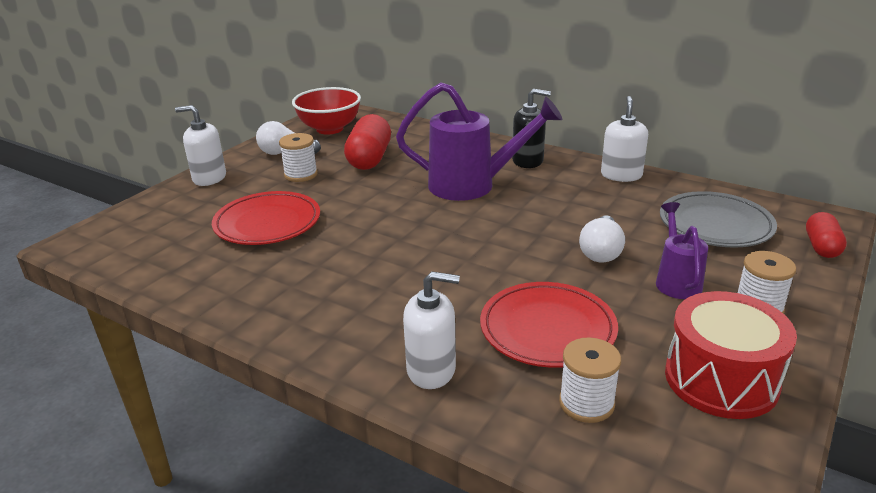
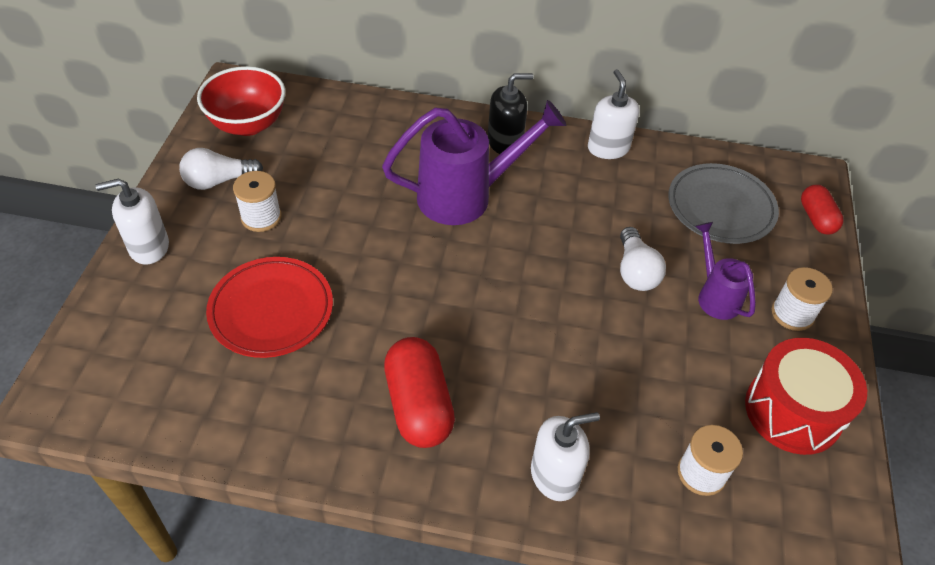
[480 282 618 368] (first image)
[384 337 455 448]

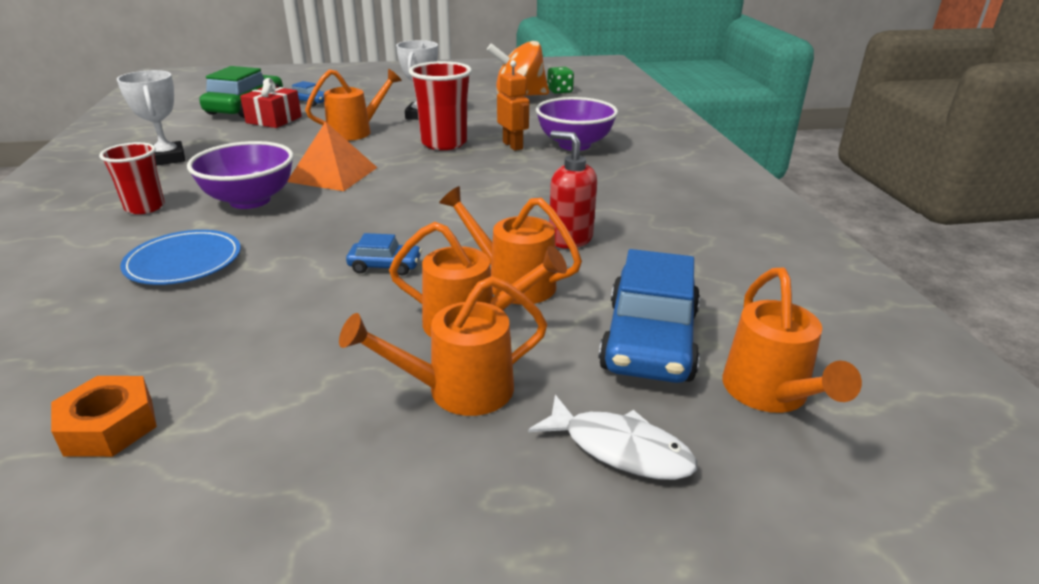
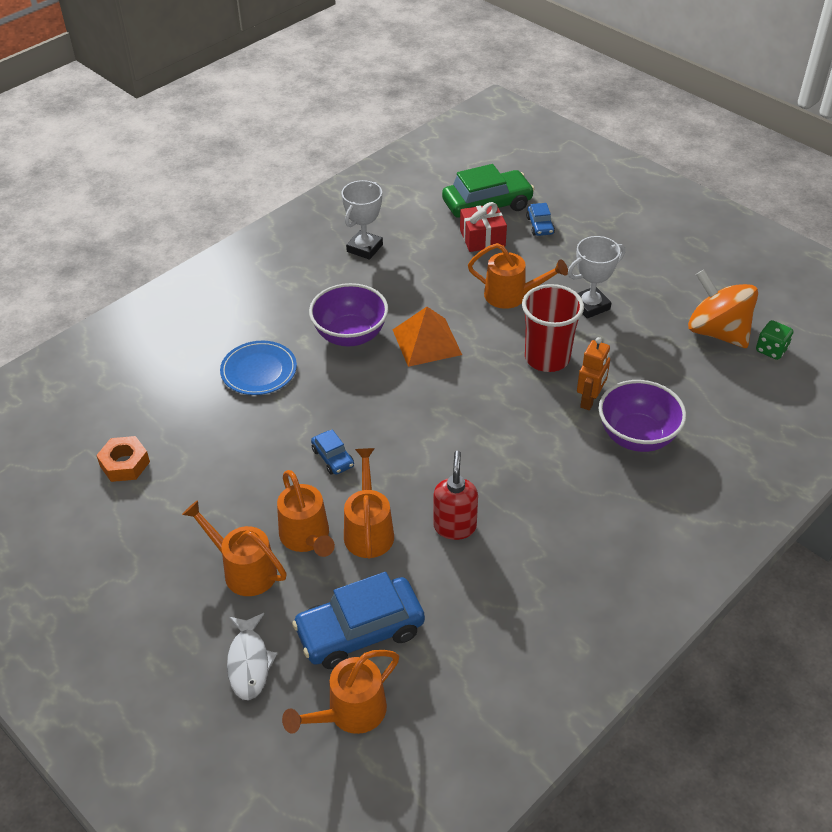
[99 142 165 214] (first image)

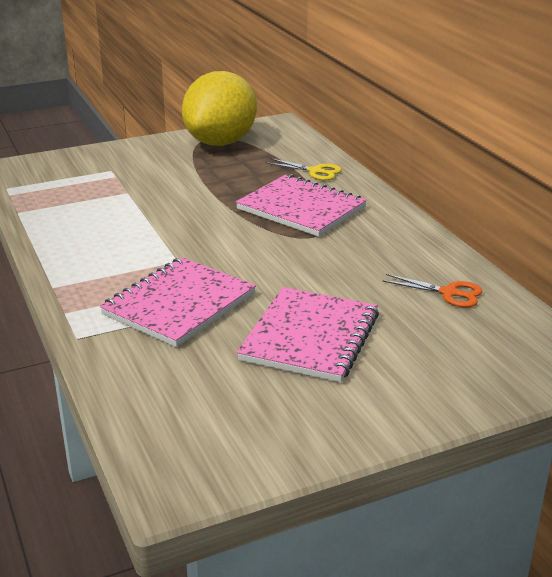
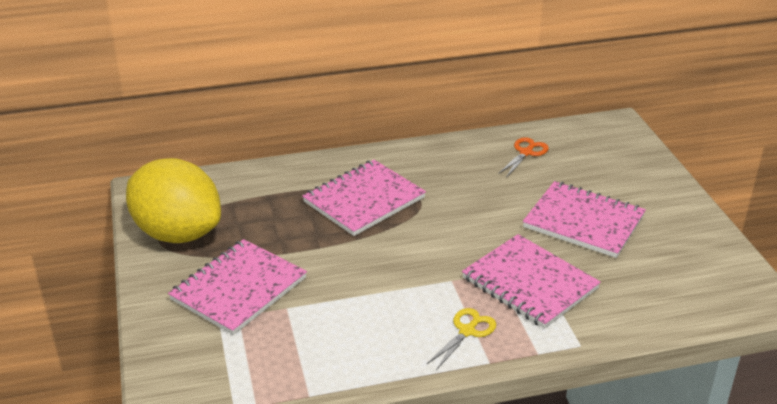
[168 239 307 335]
[426 308 496 370]

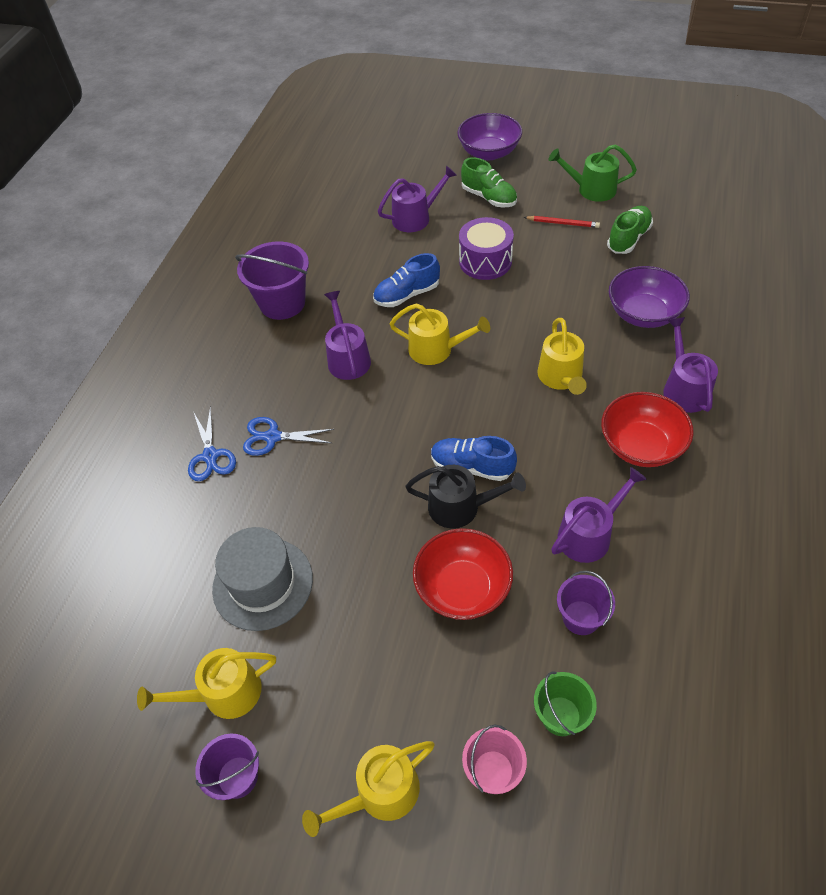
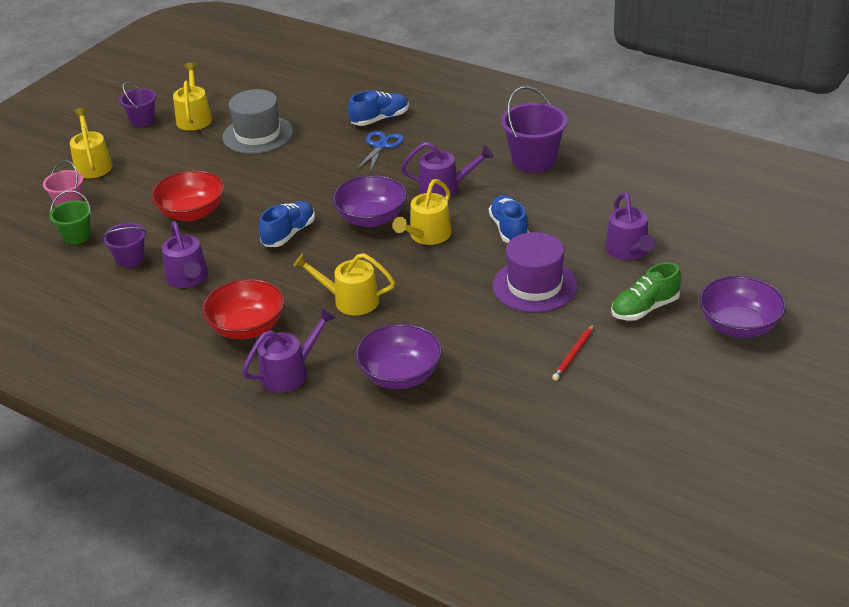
[405 465 526 529] (first image)
[548 144 637 202] (first image)
[607 206 653 254] (first image)
[332 175 407 227]
[348 91 409 126]
[493 232 577 312]
[242 308 335 393]

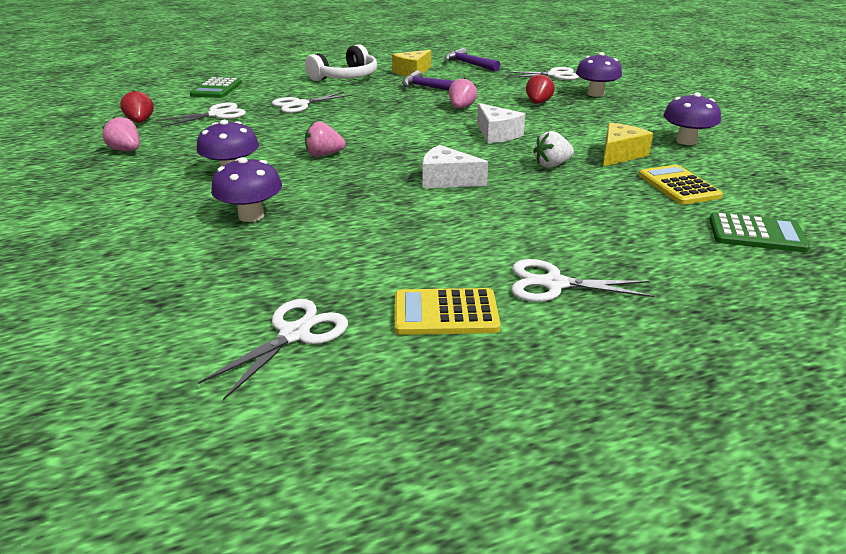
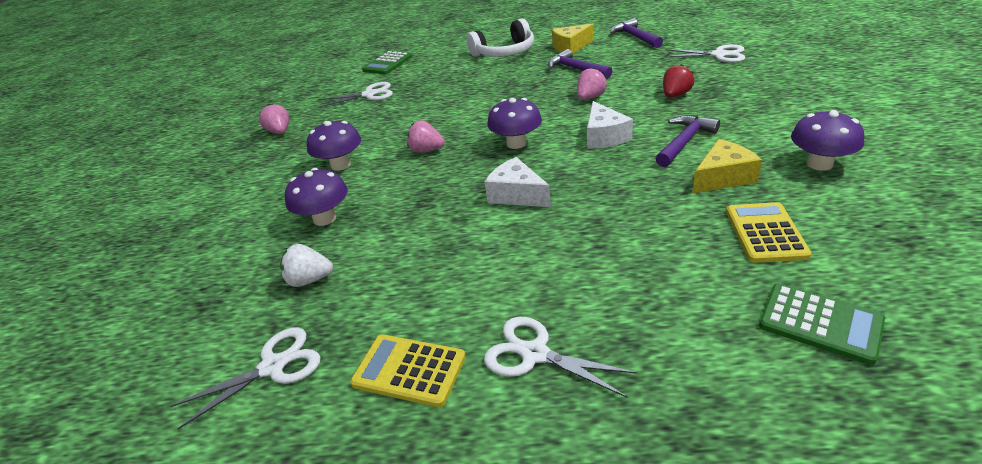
[120 90 154 123] (first image)
[272 92 352 113] (first image)
[655 115 720 167]
[280 244 333 287]
[487 98 542 149]

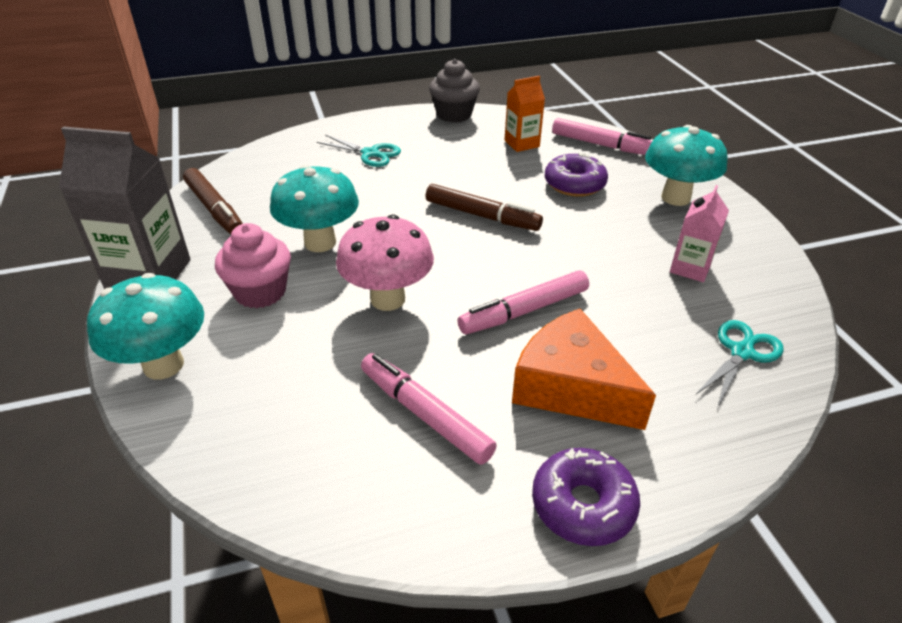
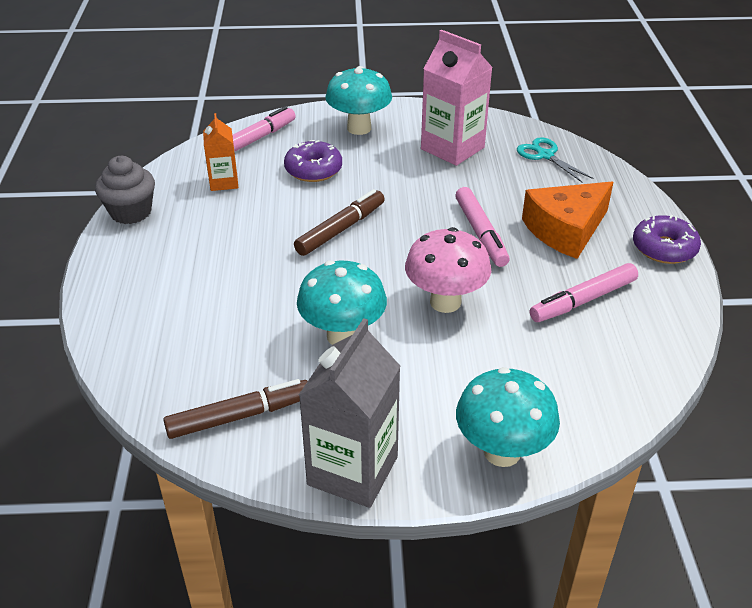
[215 223 291 309] (first image)
[317 135 401 167] (first image)
[421 30 493 166]

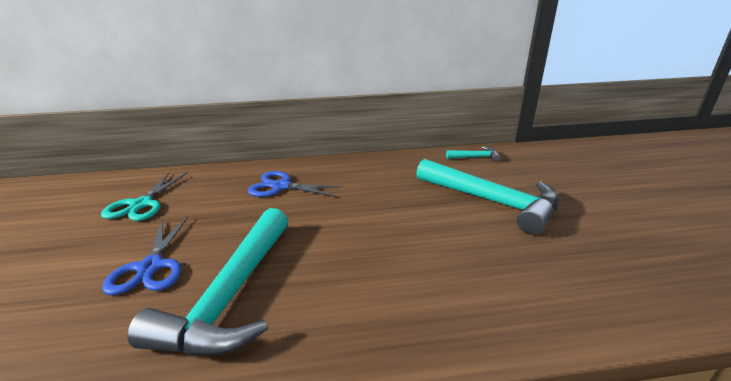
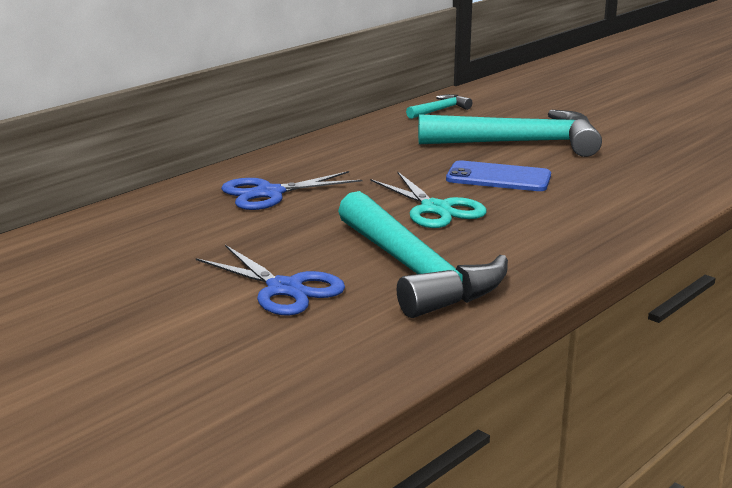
[446 160 551 191]
[370 172 487 228]

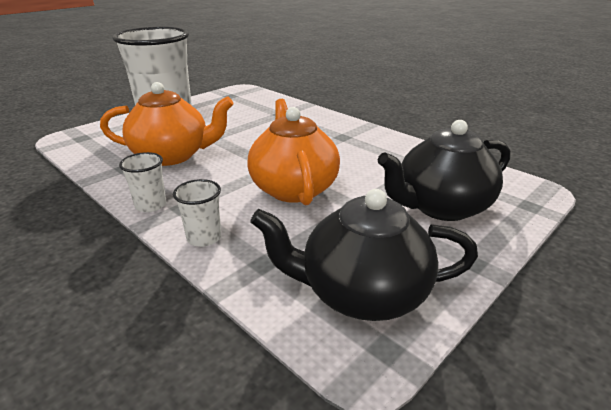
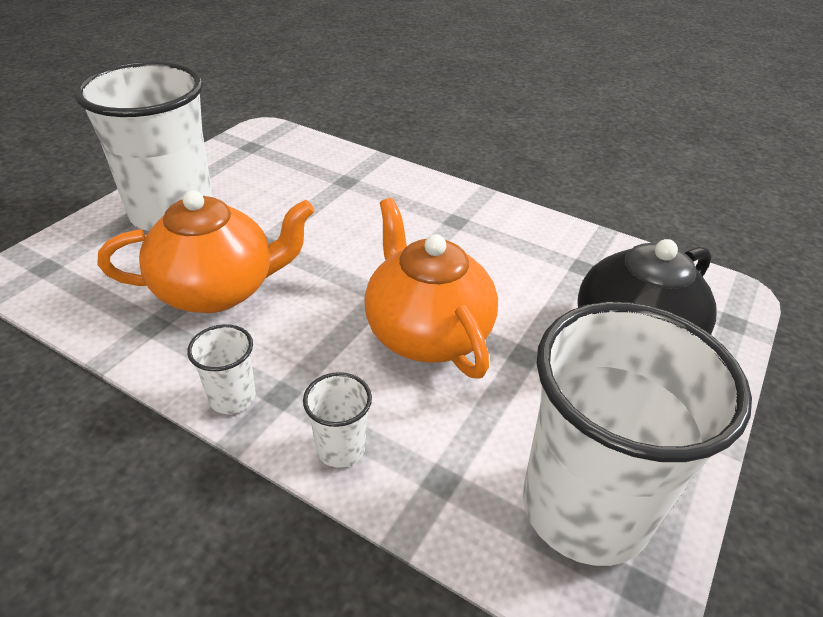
[523 302 752 566]

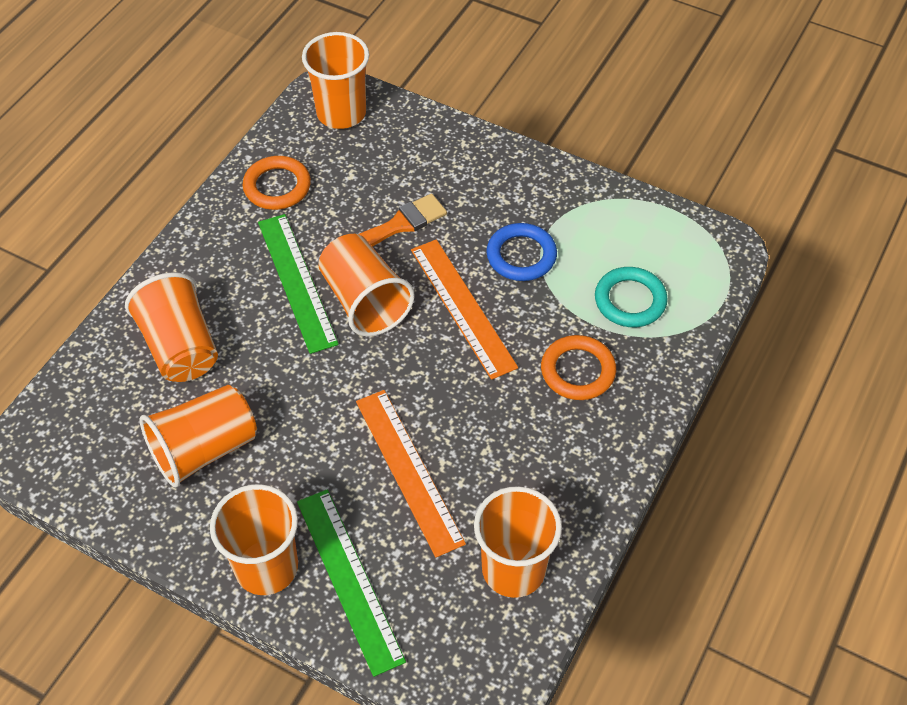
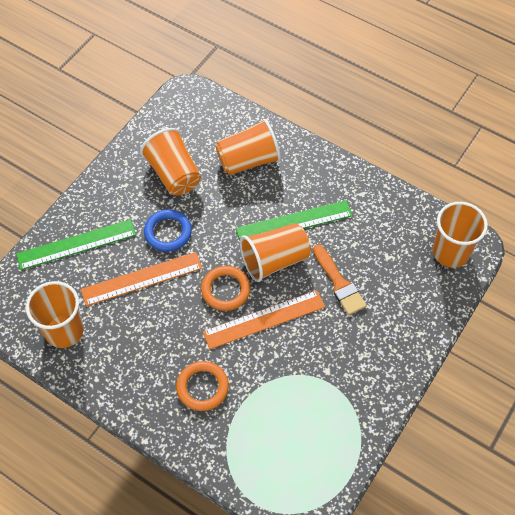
[210 484 298 595] (first image)
[595 267 668 327] (first image)
[201 266 251 311]
[144 209 192 252]

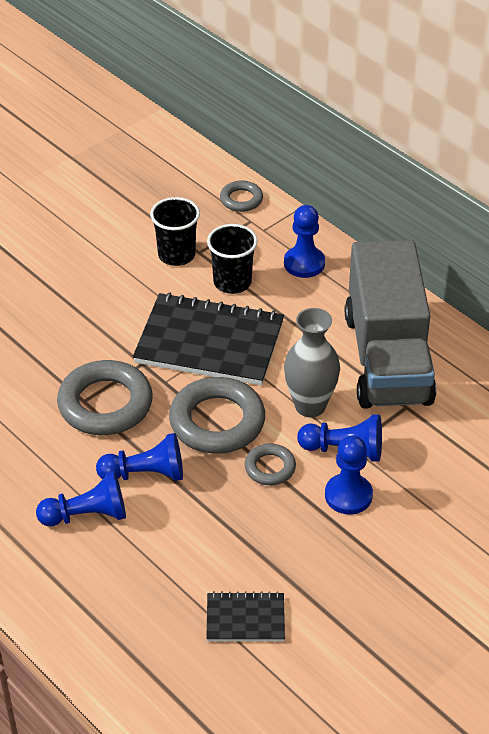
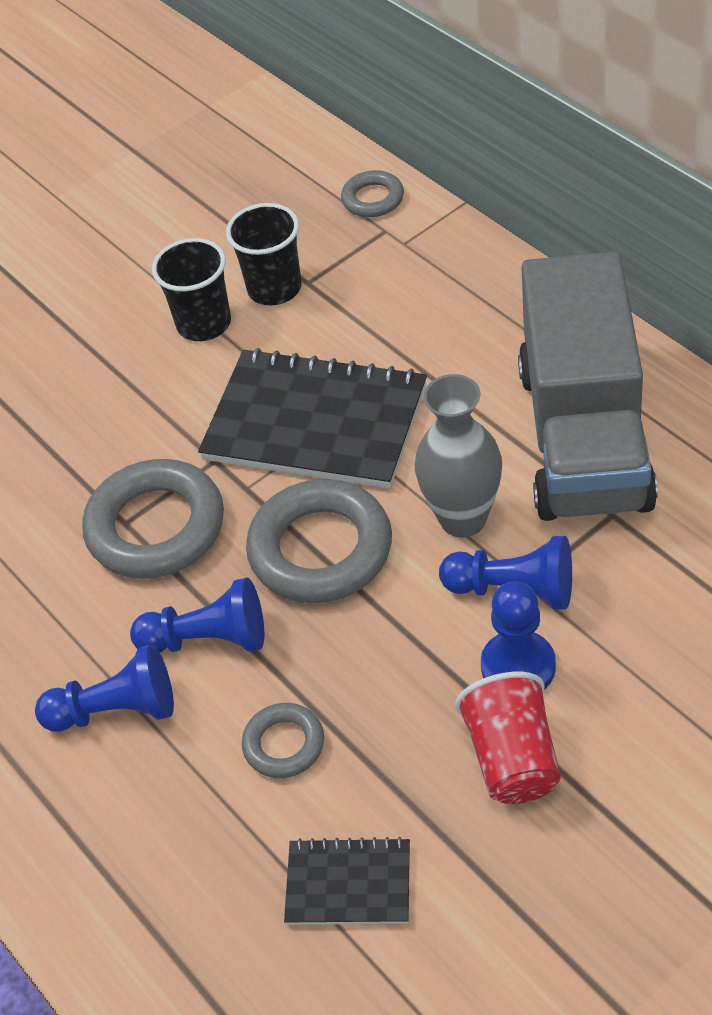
[284 205 325 278] (first image)
[455 672 561 804]
[152 238 231 341]
[242 703 324 778]

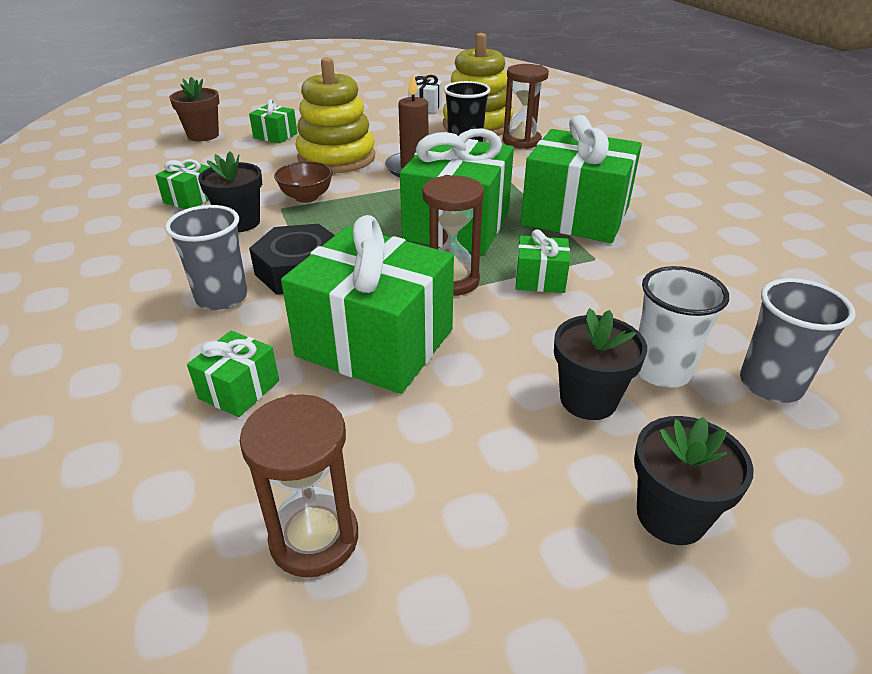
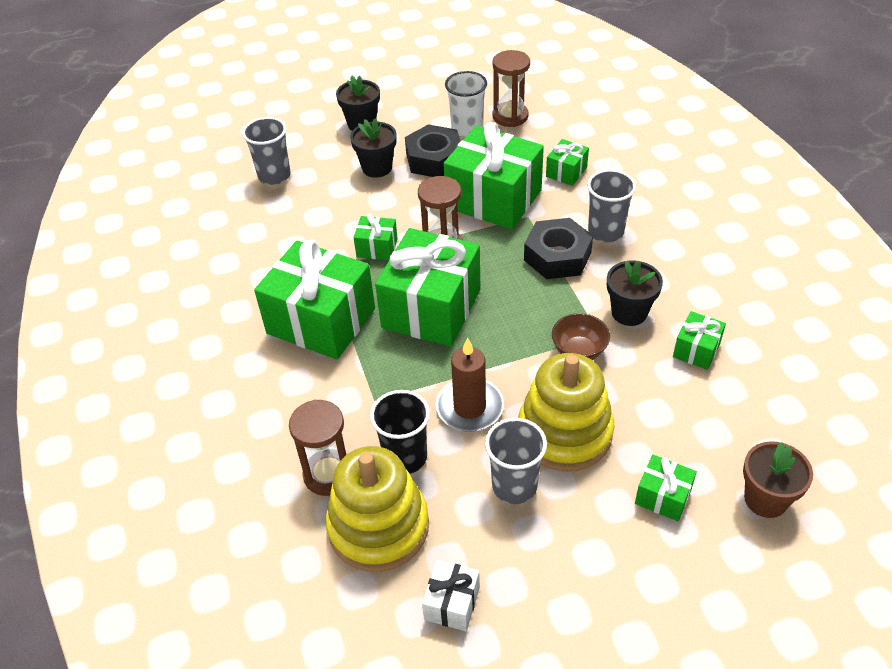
[405 124 461 177]
[485 418 547 504]
[445 71 487 137]

